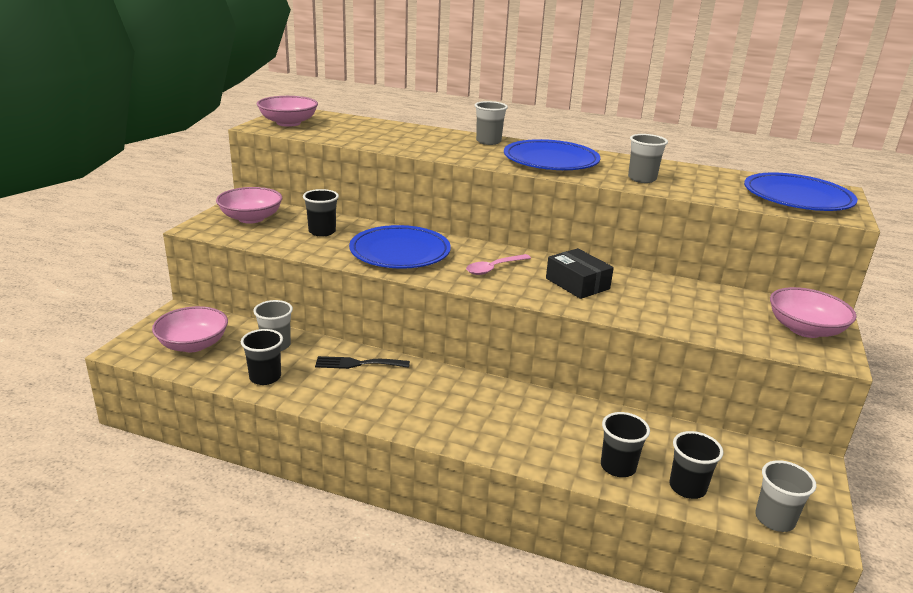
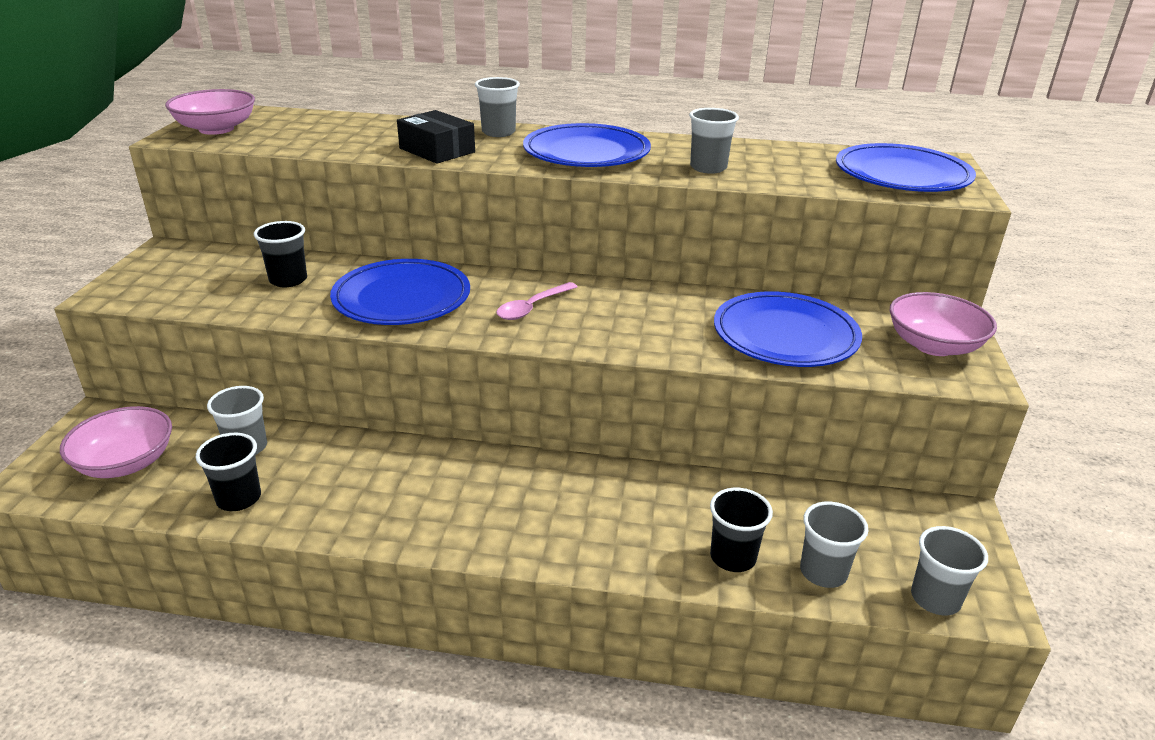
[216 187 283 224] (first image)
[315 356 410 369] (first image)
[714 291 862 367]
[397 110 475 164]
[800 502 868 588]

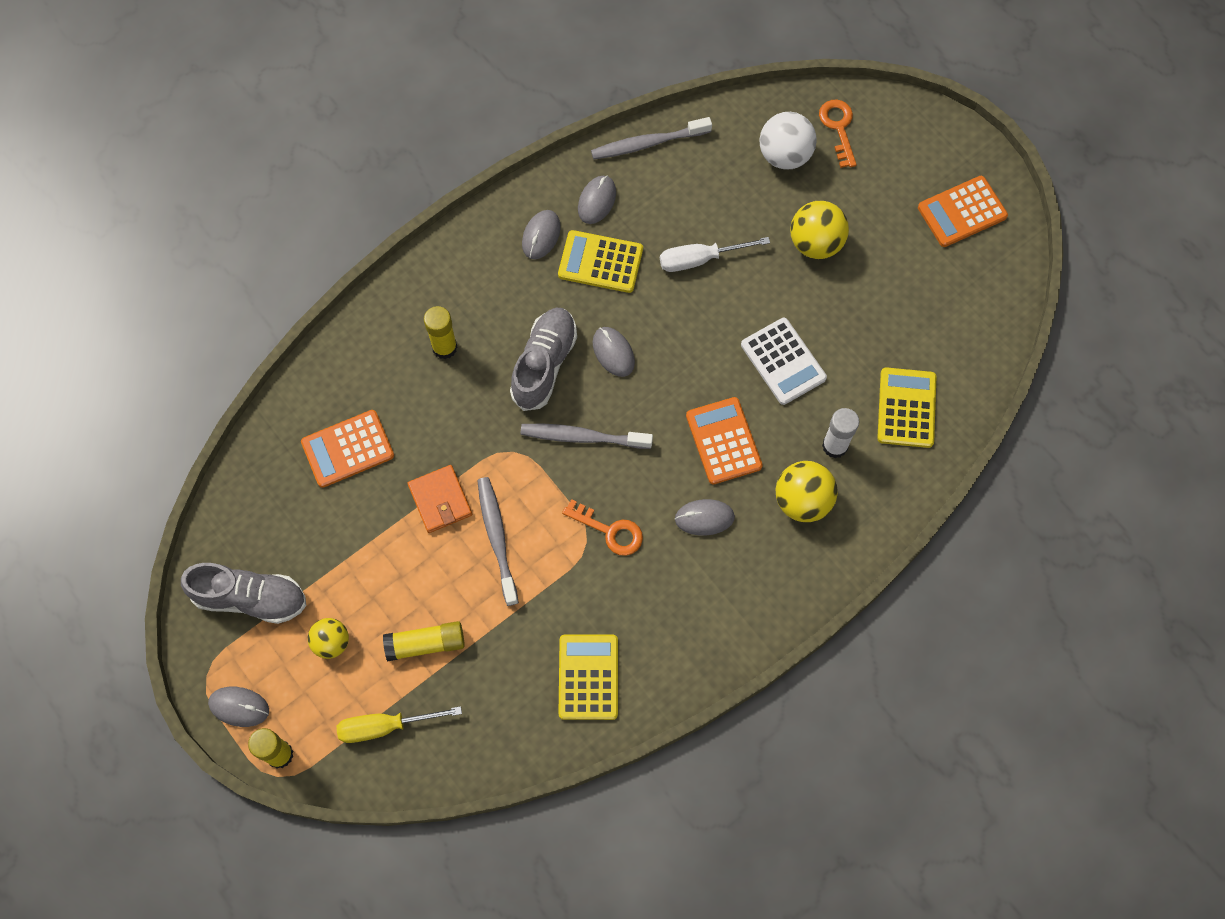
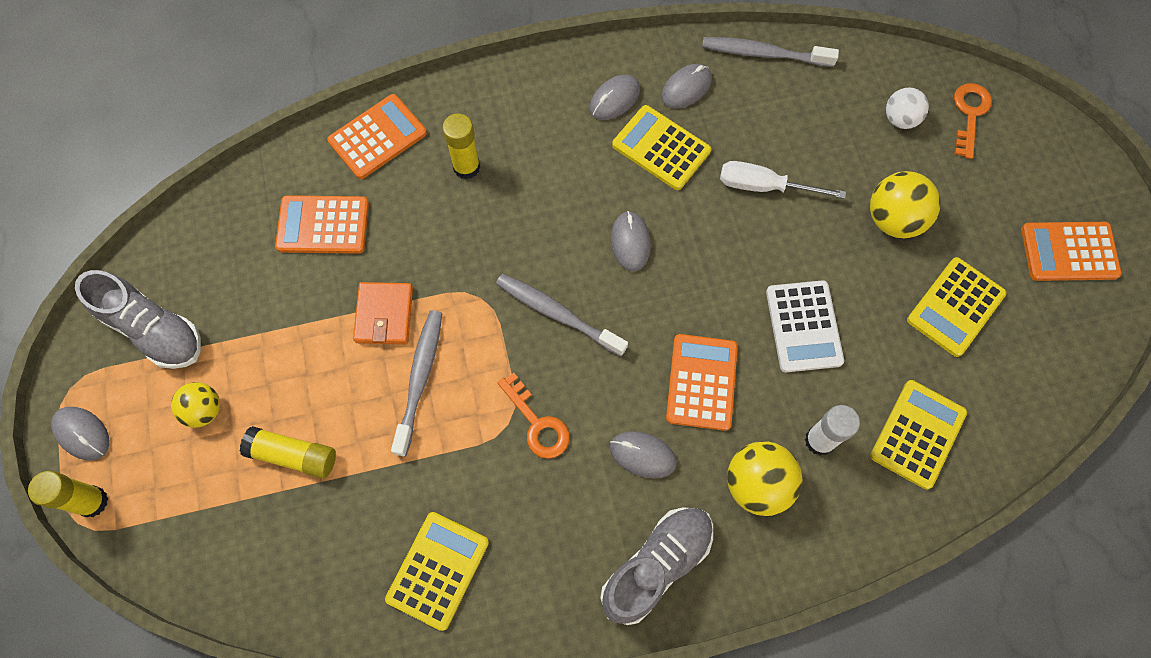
[337 706 462 743] (first image)
[327 94 427 179]
[907 257 1007 357]
[600 507 713 625]
[886 87 929 129]

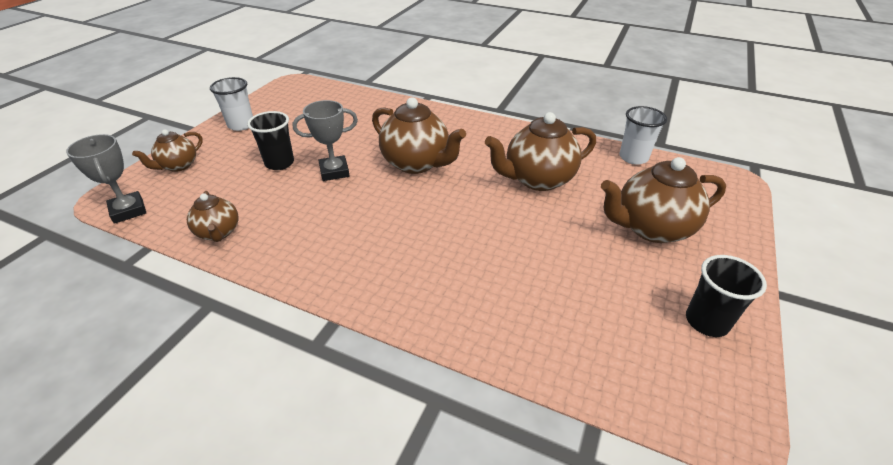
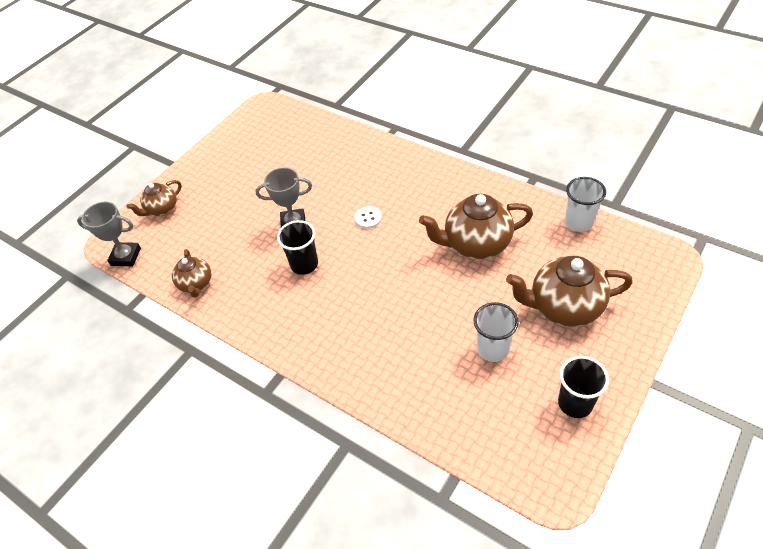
[473 302 519 362]
[277 220 318 275]
[354 206 382 229]
[77 202 141 266]

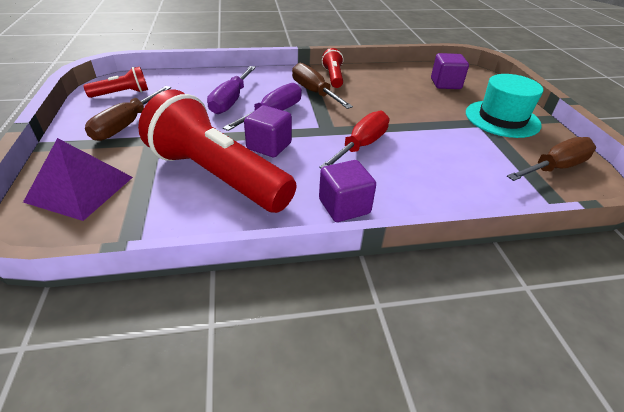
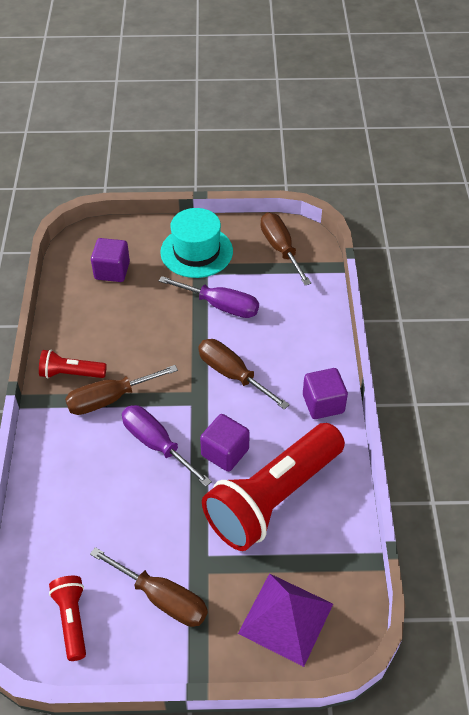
[159 276 259 318]
[198 339 290 410]

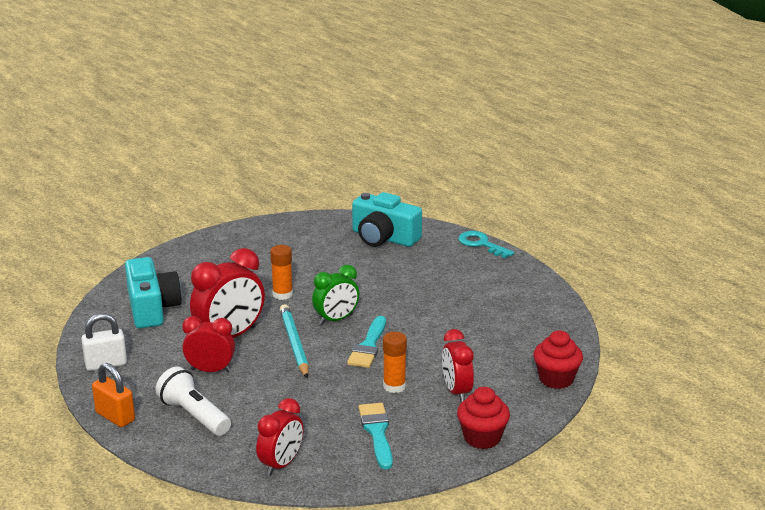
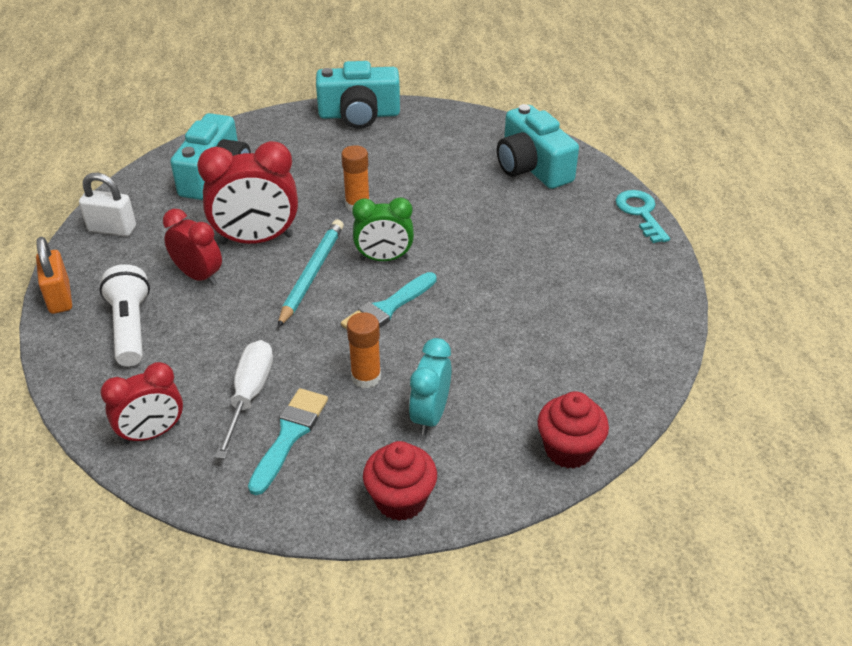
[215 340 273 459]
[316 61 400 129]
[409 338 451 435]

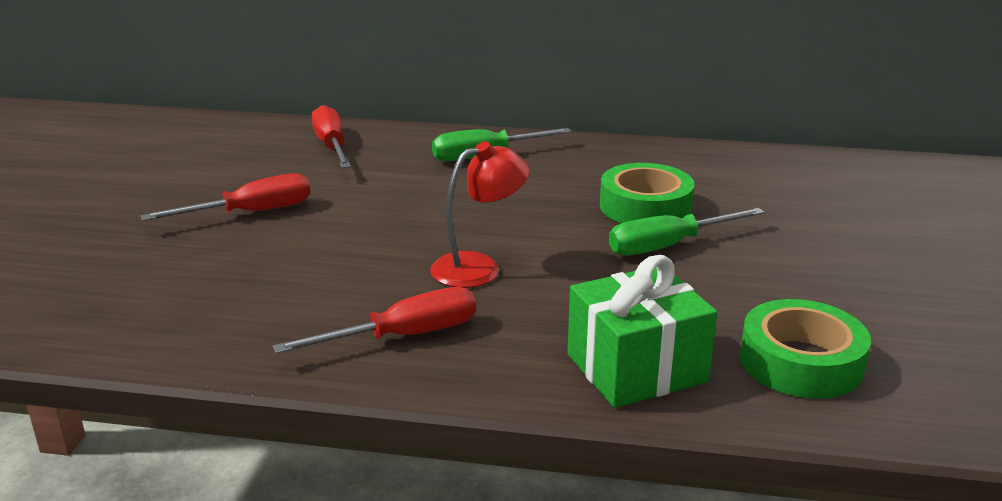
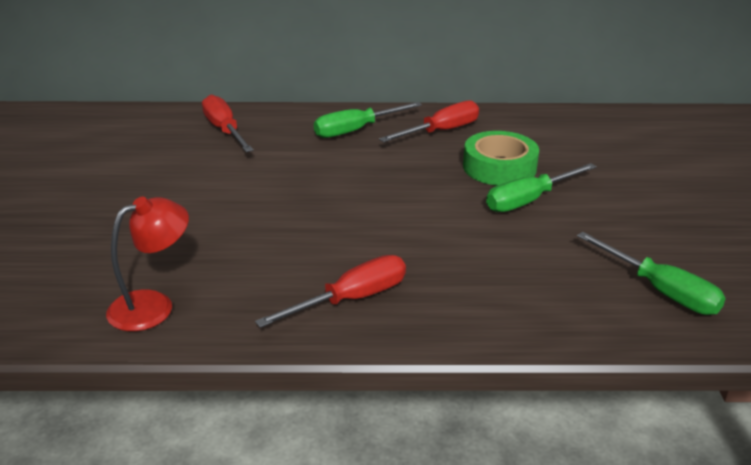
[567 255 717 408] (first image)
[379 100 479 142]
[106 196 189 331]
[577 232 726 315]

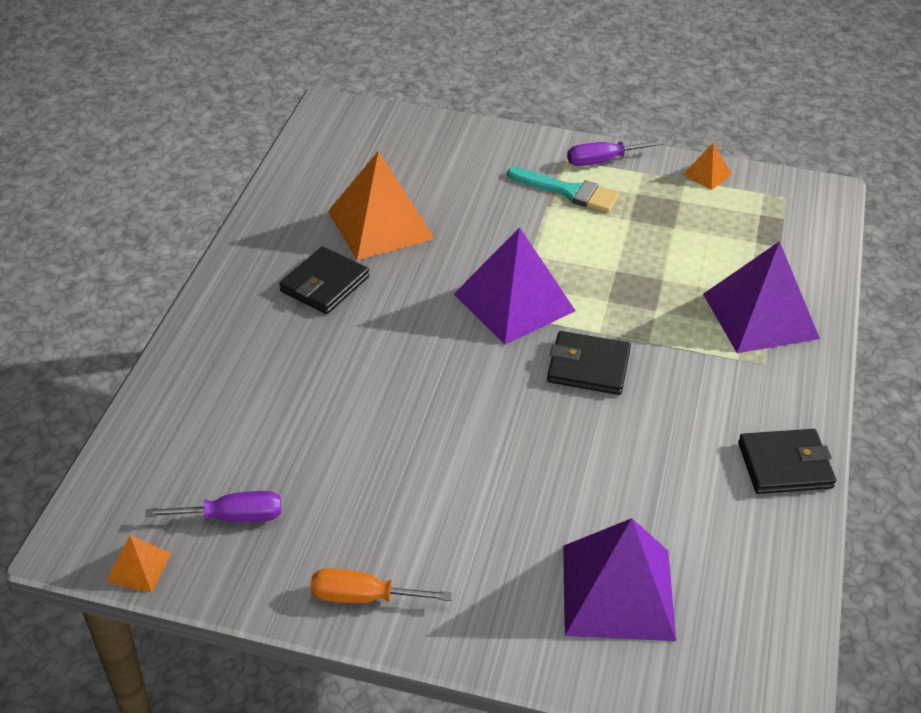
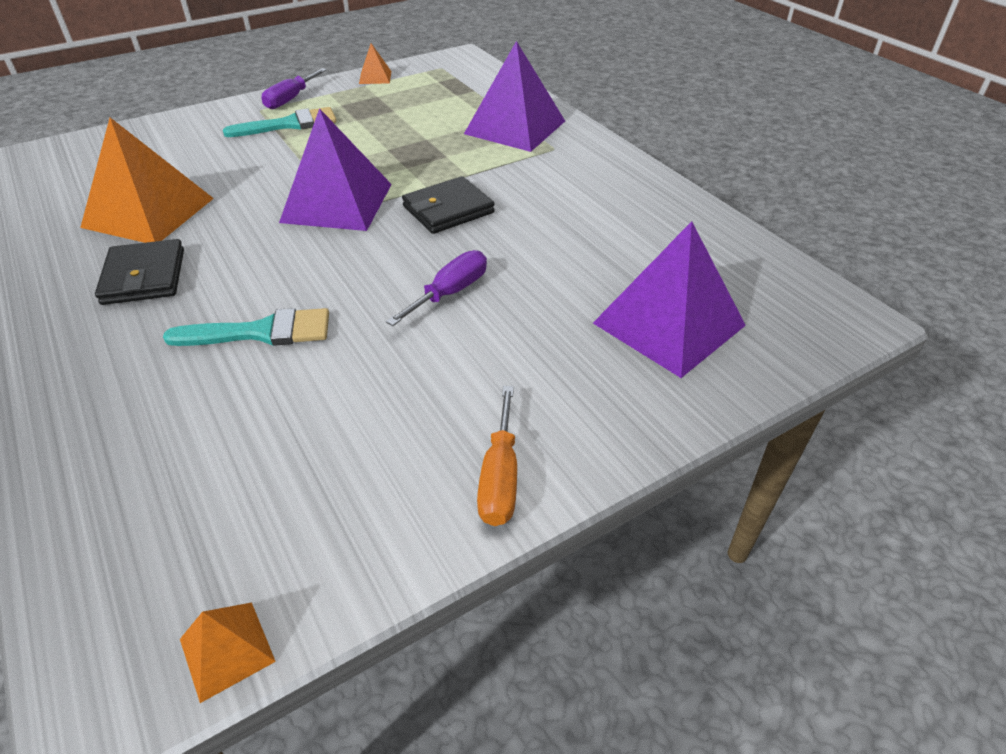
[738 429 836 494] (first image)
[163 308 329 346]
[386 250 487 326]
[477 386 517 526]

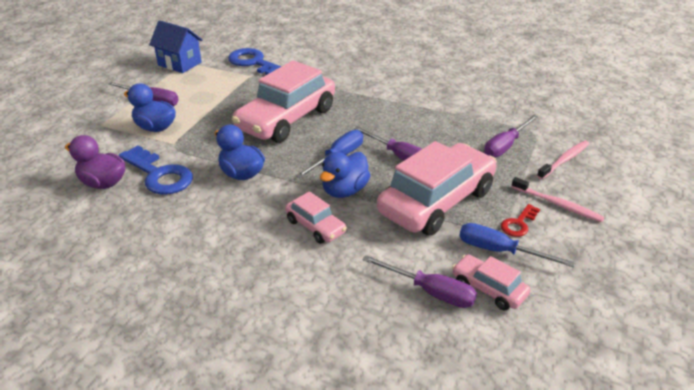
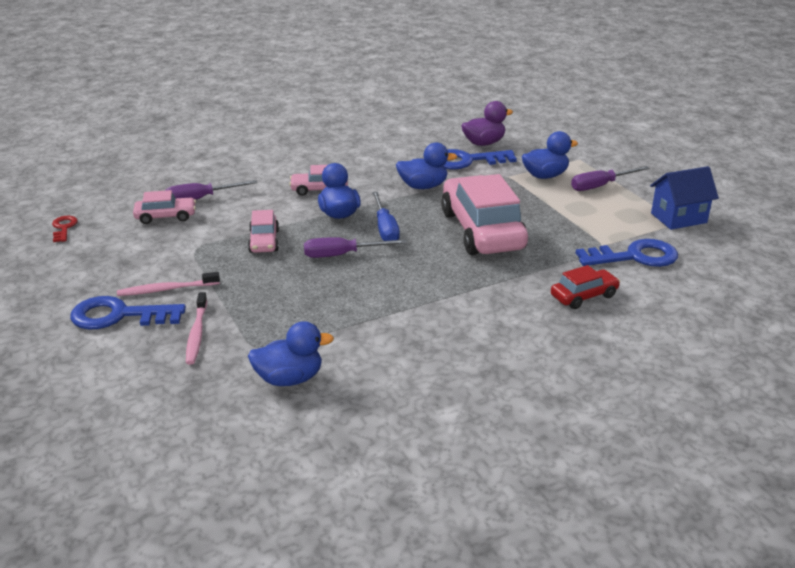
[459 223 575 267] (first image)
[484 115 538 158] (first image)
[70 296 186 330]
[248 321 334 386]
[551 265 620 309]
[52 216 78 242]
[248 210 279 253]

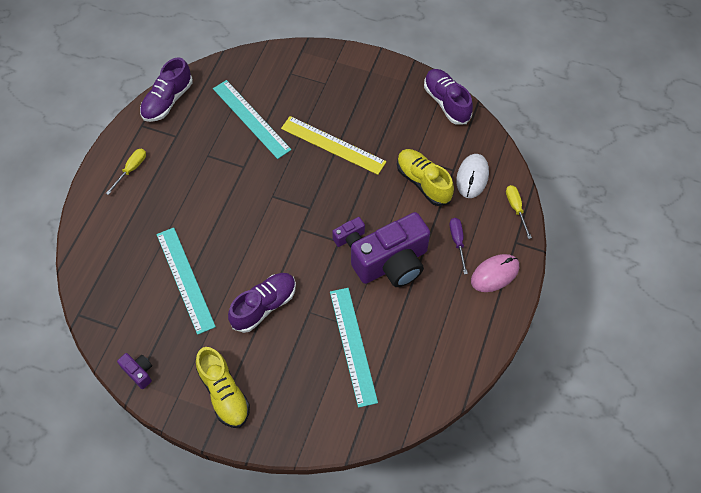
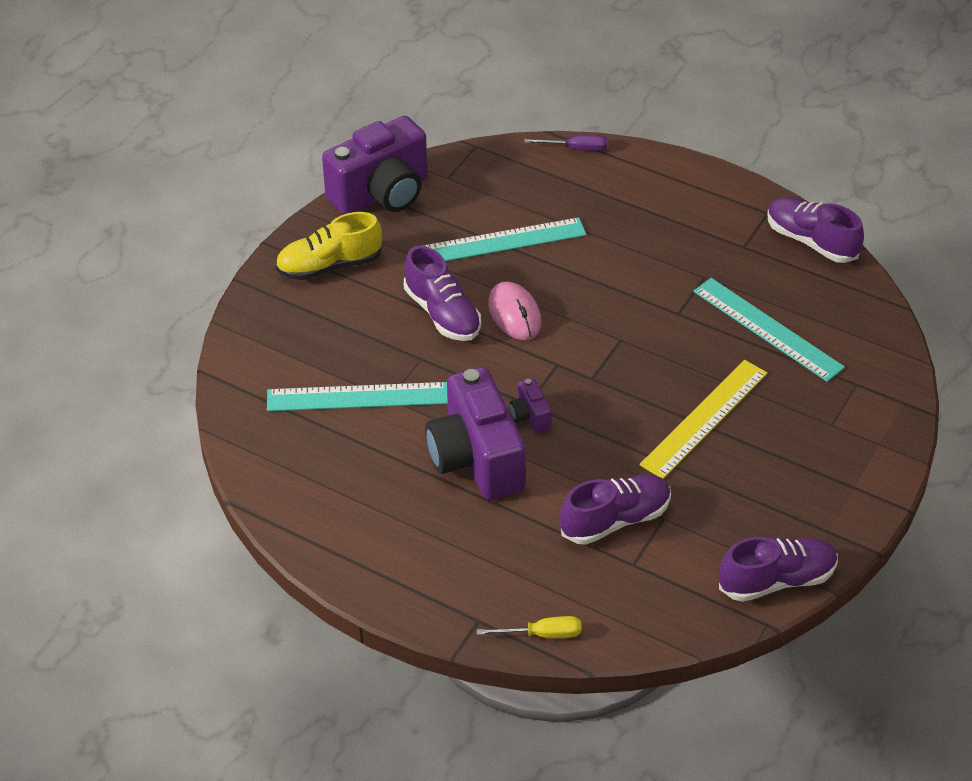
[106 149 146 195] (first image)
[456 154 489 198] (first image)
[524 135 607 151]
[488 281 542 340]
[560 475 671 545]
[693 278 845 382]
[322 116 427 215]

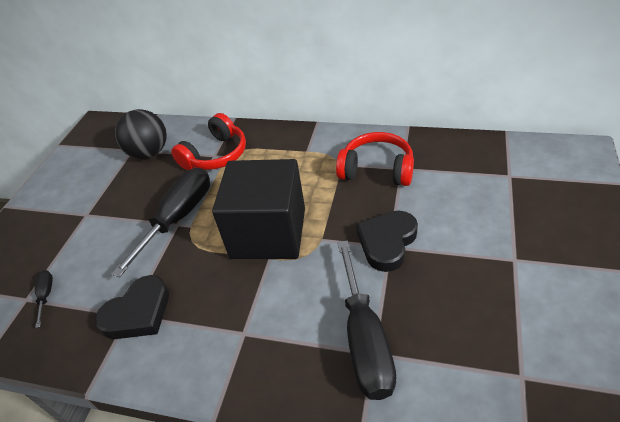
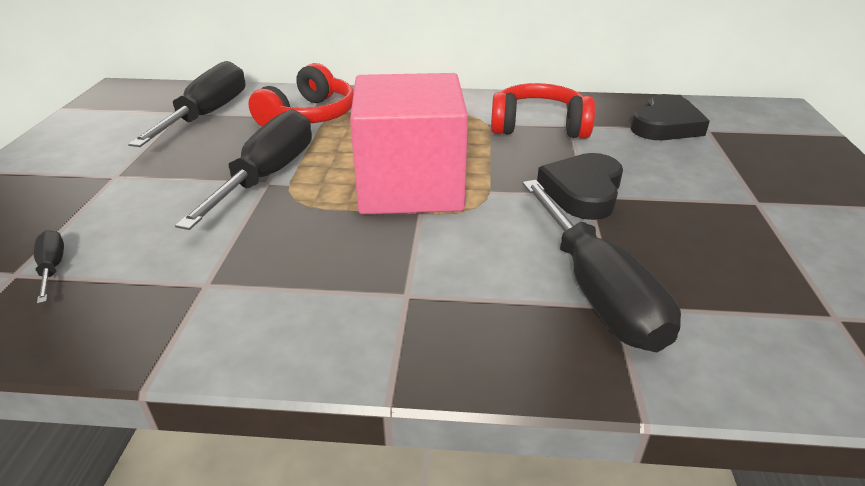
[631 94 710 140]
[128 61 246 147]
[350 73 468 214]

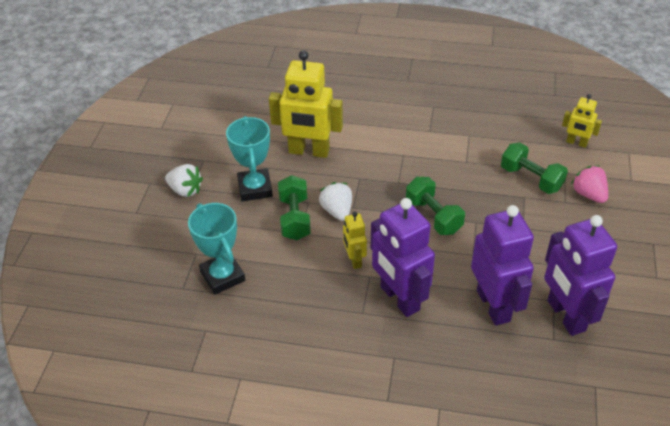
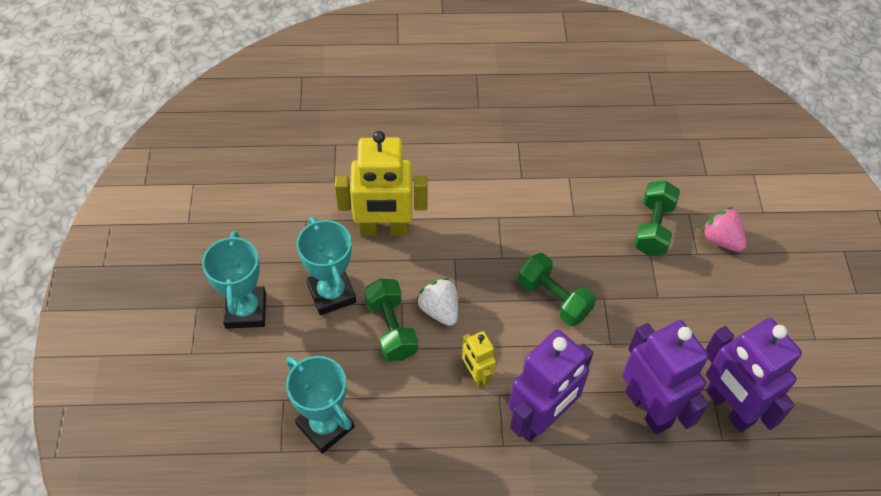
[562 94 602 148] (first image)
[202 231 266 329]
[509 330 593 442]
[634 180 680 256]

